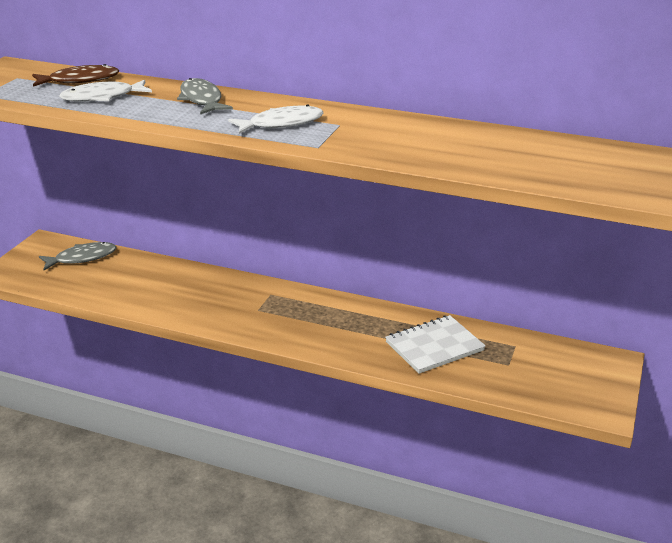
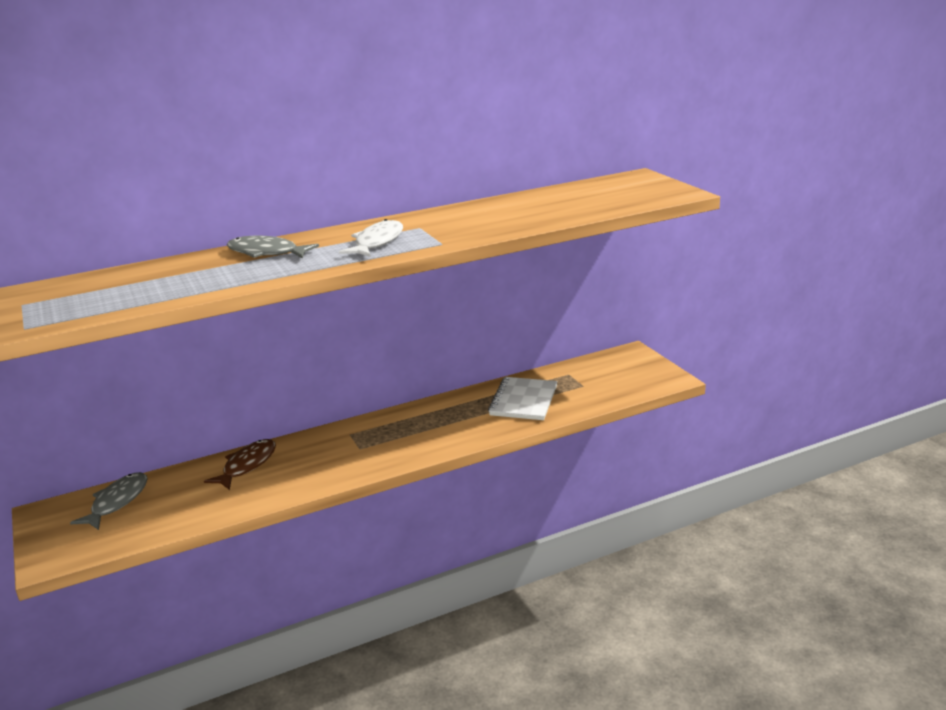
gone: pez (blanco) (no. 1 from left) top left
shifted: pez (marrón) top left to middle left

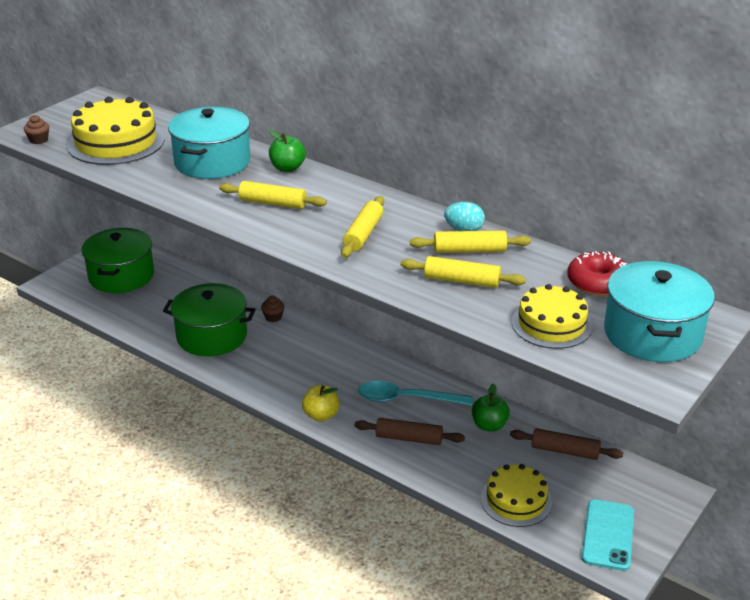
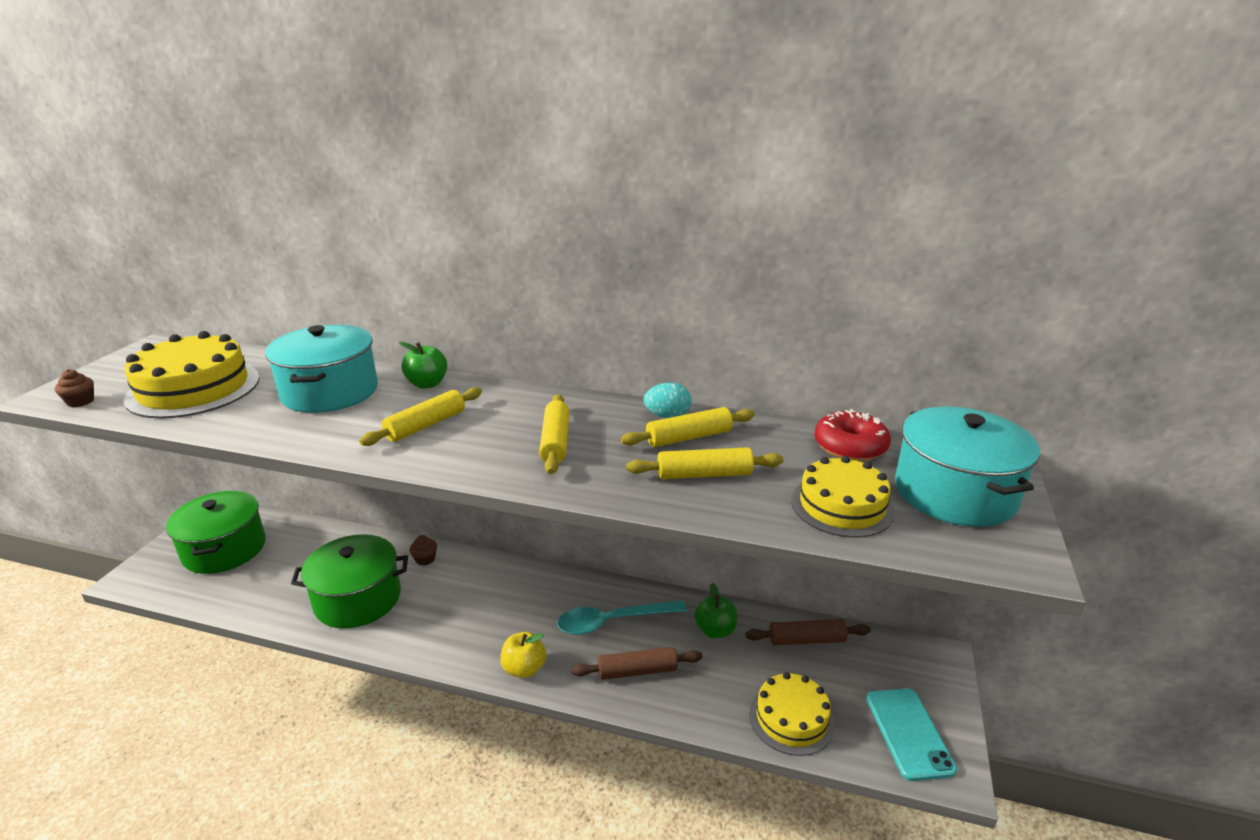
rotated: rodillo (amarillo) (no. 1 from left) top centre = centre 45 degrees counterclockwise

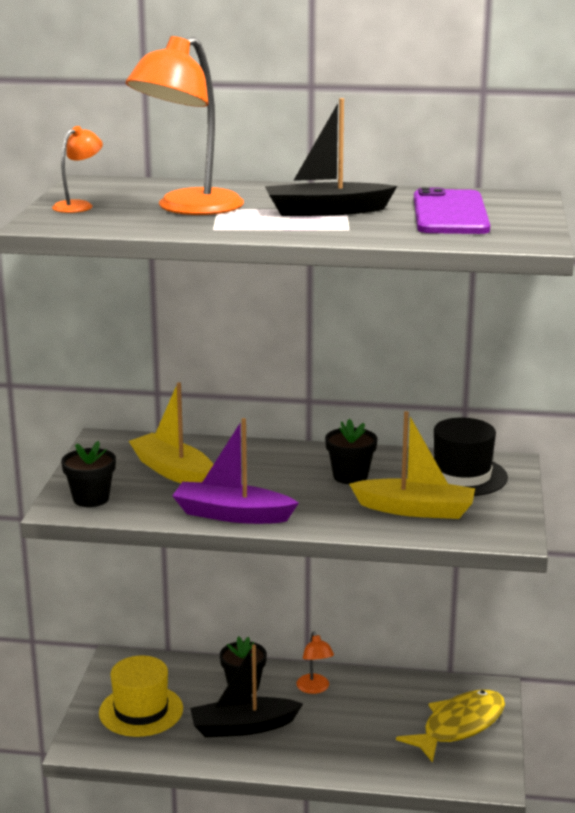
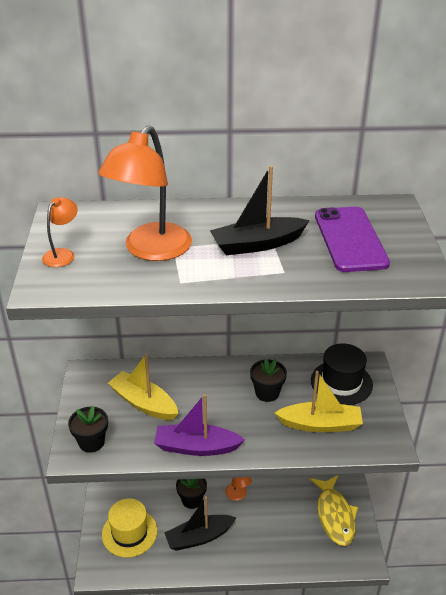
rotated: pez (amarillo) bottom right = bottom right 135 degrees clockwise

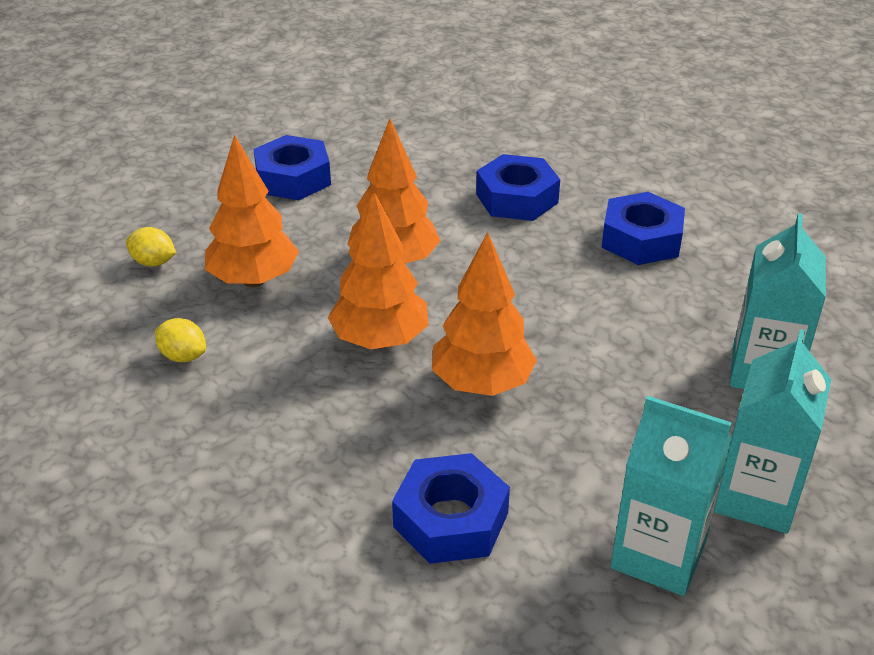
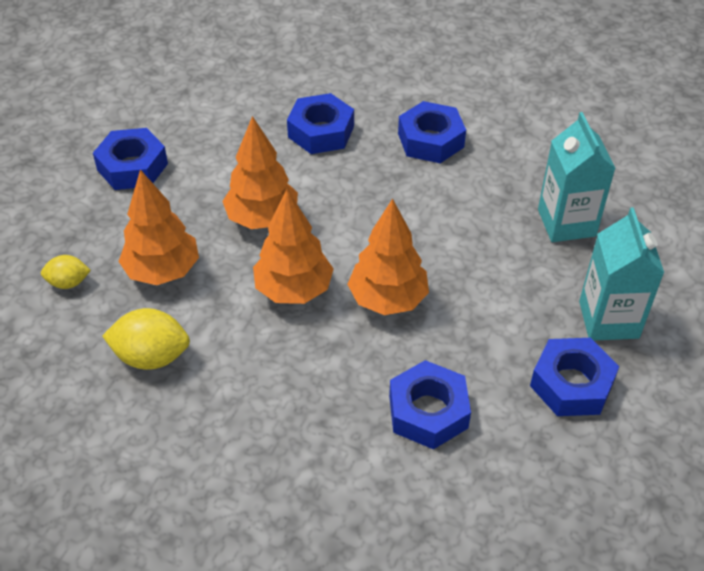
swapped: cartón de leche (turquesa) (no. 1 from left) bottom right to tuerca (azul) (no. 5 from left) middle right
scaled: limón (amarillo) (no. 2 from left) middle left = middle left x1.68

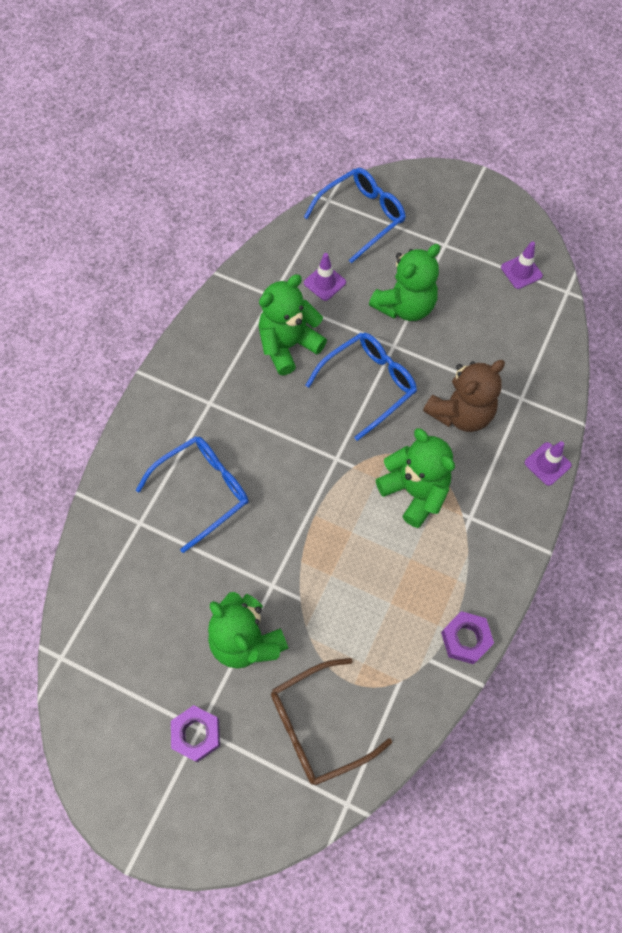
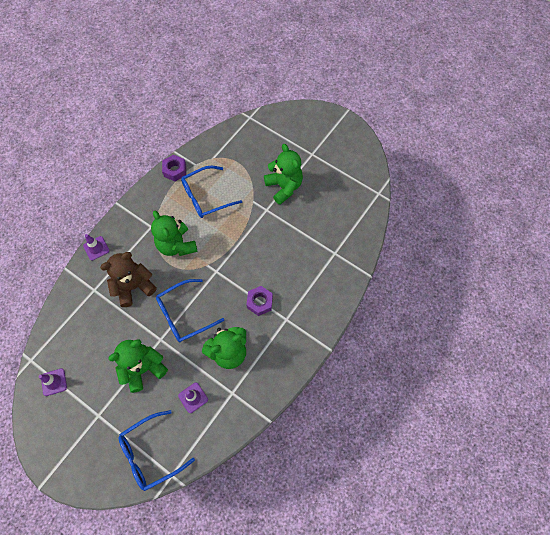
gone: gafas (marrón) bottom centre
shifted: gafas (azul) (no. 1 from left in the first image) middle left to gafas (azul) (no. 3 from left) centre; tuerca (morado) (no. 1 from left in the first image) bottom left to tuerca (morado) (no. 2 from left) centre

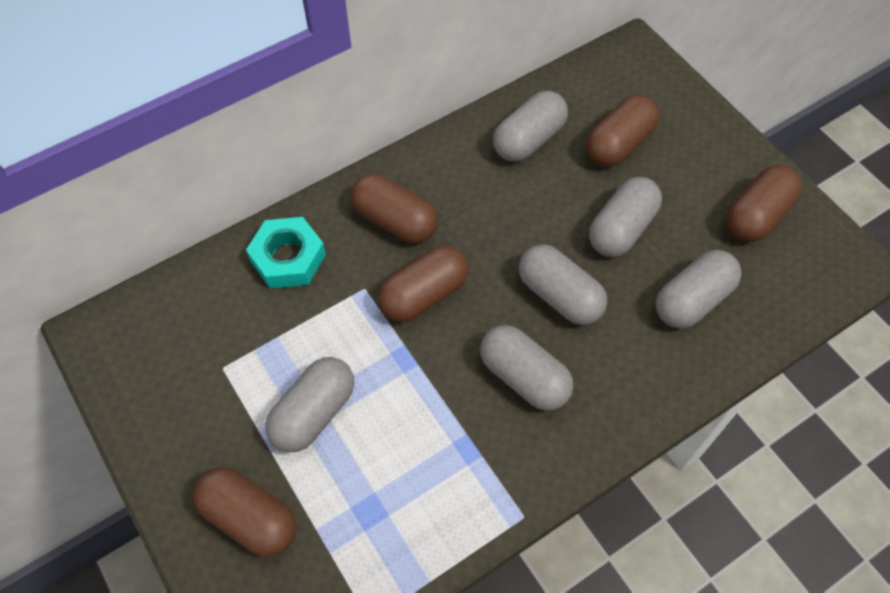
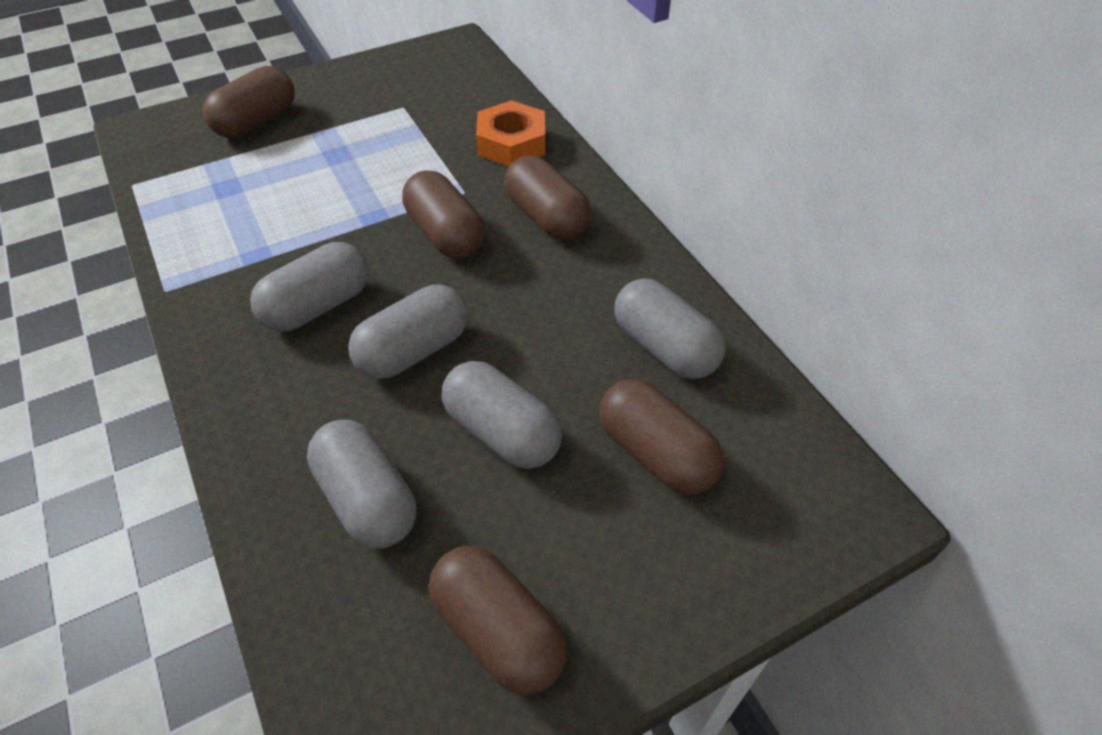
gone: cápsula (gris) (no. 1 from left) bottom centre
repainted: tuerca (turquesa) middle left to tuerca (naranja) top centre
rotated: cápsula (marrón) (no. 2 from left in the first image) centre = top centre 75 degrees counterclockwise

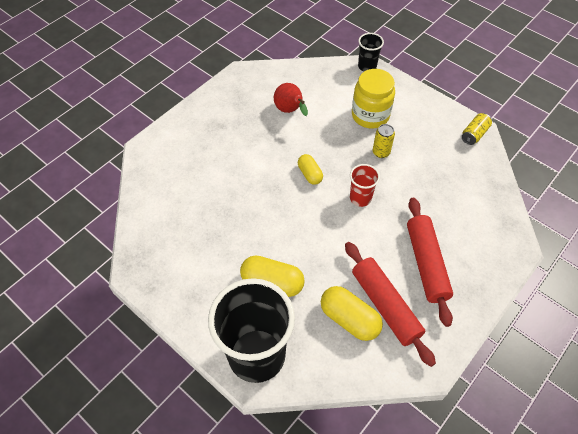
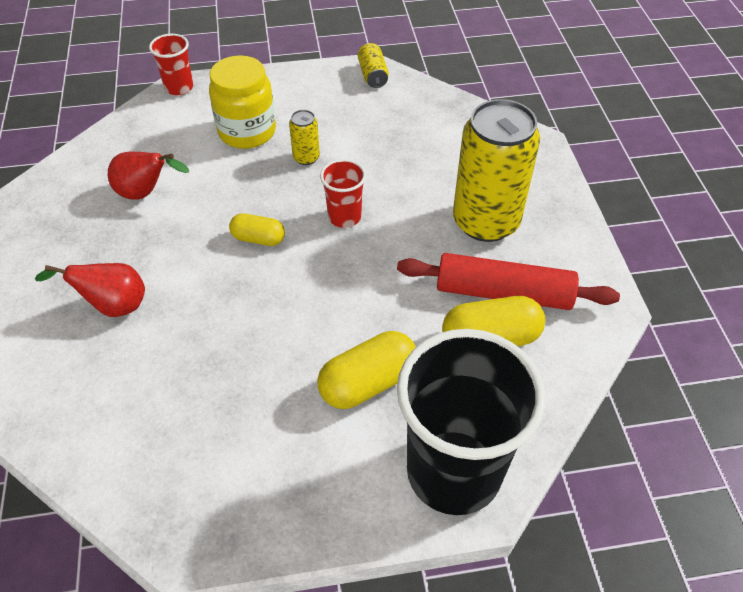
new: pera (rojo) (no. 1 from left) middle left
swapped: rodillo (rojo) (no. 2 from left) middle right to lata (amarillo) (no. 3 from left) top right
repainted: vaso (negro) (no. 2 from left) top centre to vaso (rojo) (no. 1 from left) top left

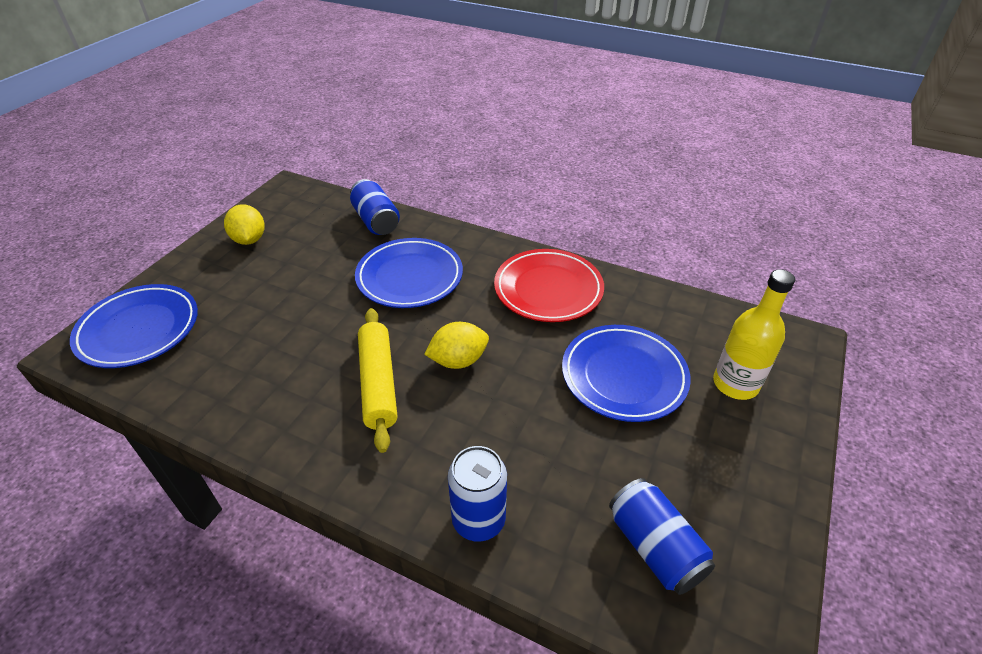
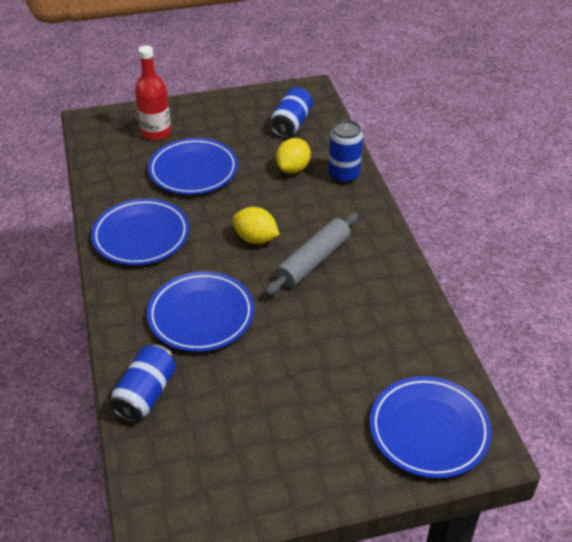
shifted: limón (amarillo) (no. 1 from left in the first image) middle left to limón (amarillo) (no. 2 from left) top centre
repainted: plato (rojo) centre to plato (azul) (no. 1 from left) middle left; botella (amarillo) middle right to botella (rojo) top left; rodillo (amarillo) centre to rodillo (gris) centre

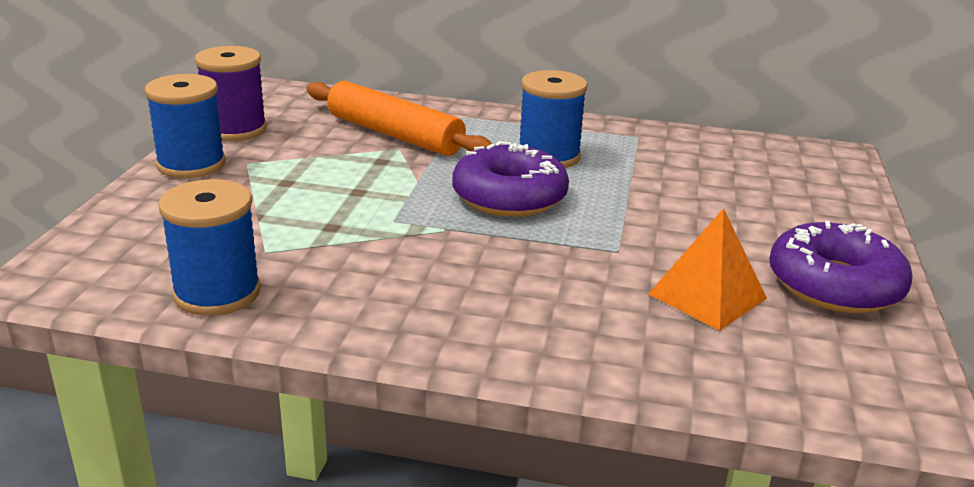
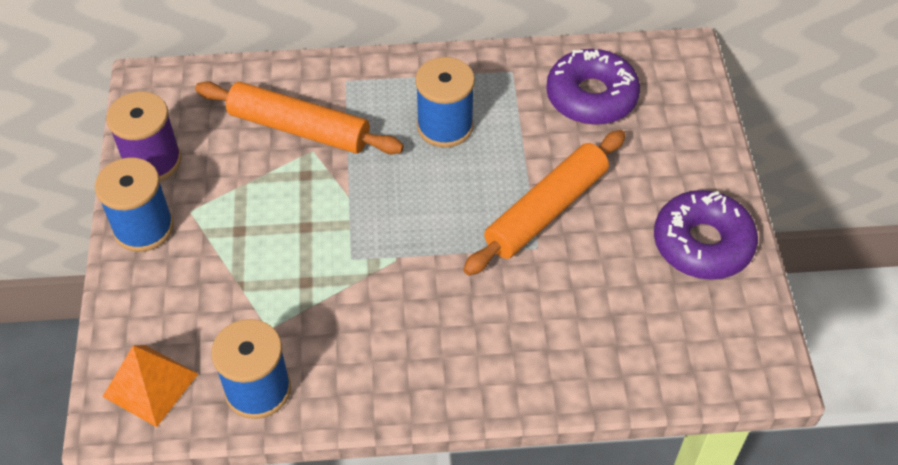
new: rodillo (naranja) (no. 2 from left) centre
shifted: pirámide (naranja) middle right to bottom left; rosquilla (morado) (no. 1 from left) centre to top centre

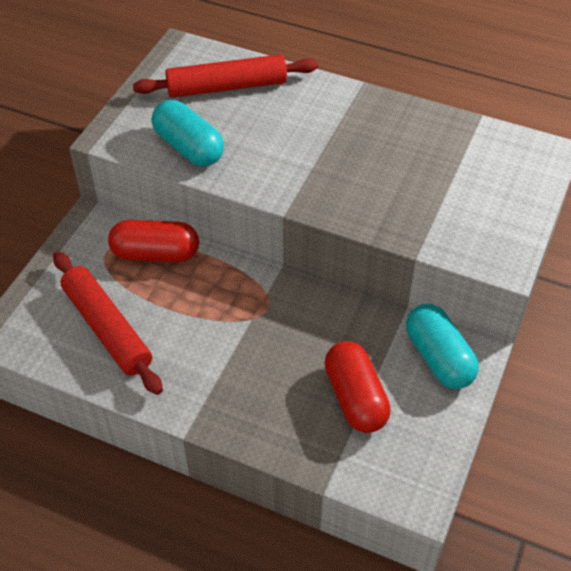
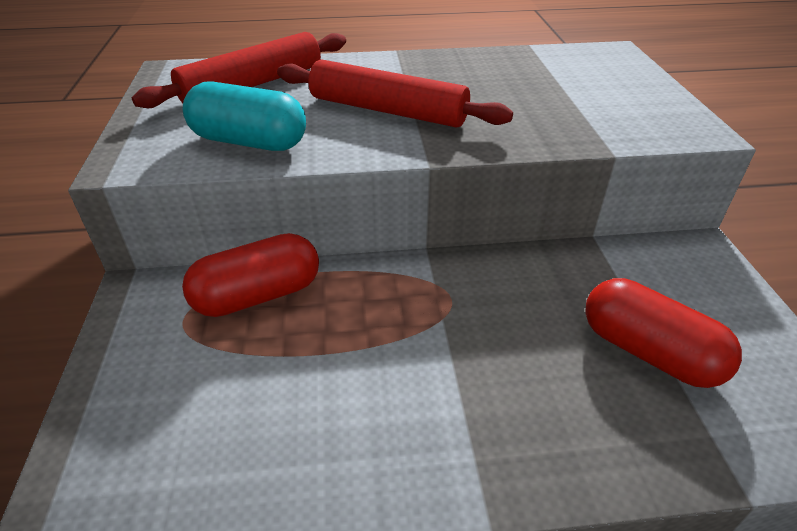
gone: cápsula (turquesa) (no. 2 from left) middle right
shifted: rodillo (rojo) (no. 1 from left in the first image) middle left to rodillo (rojo) (no. 2 from left) top centre

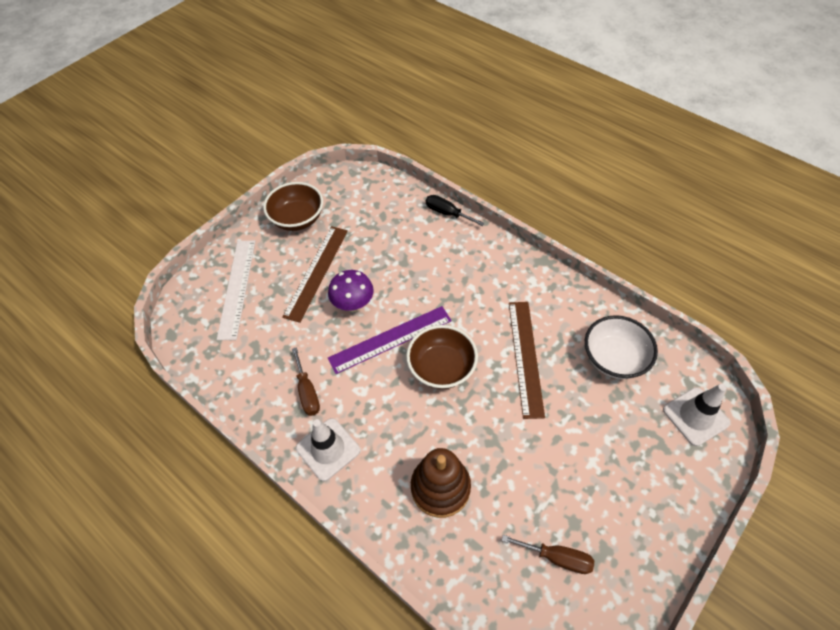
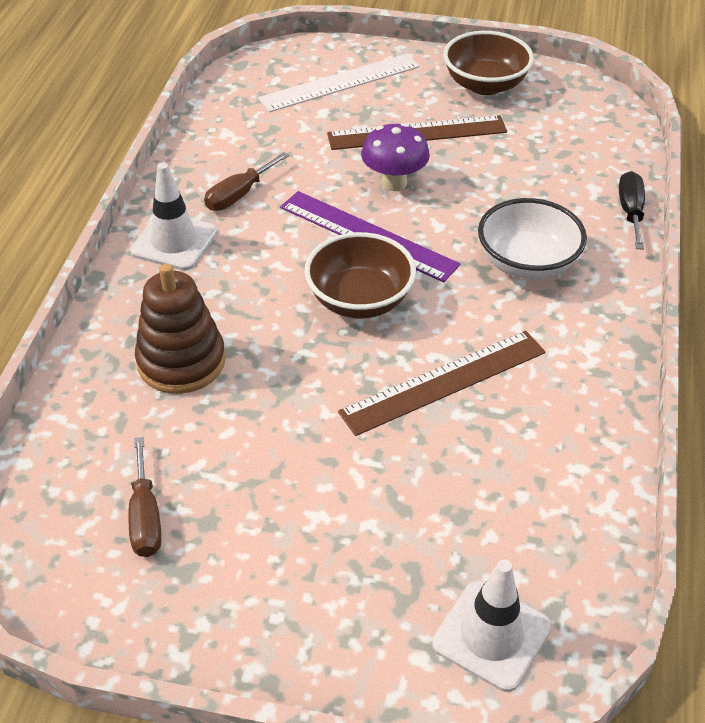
shifted: cuenco (blanco) middle right to top right

